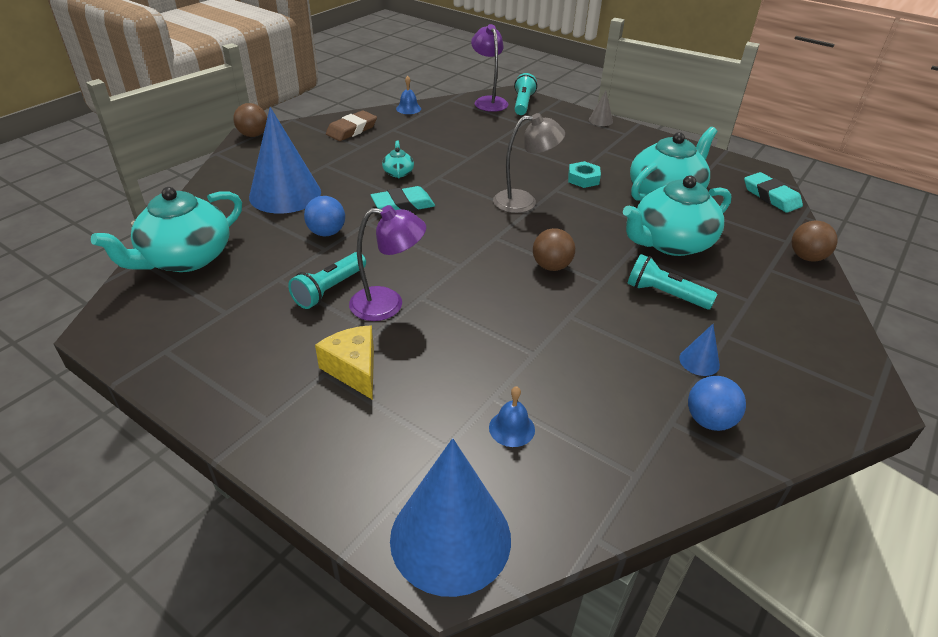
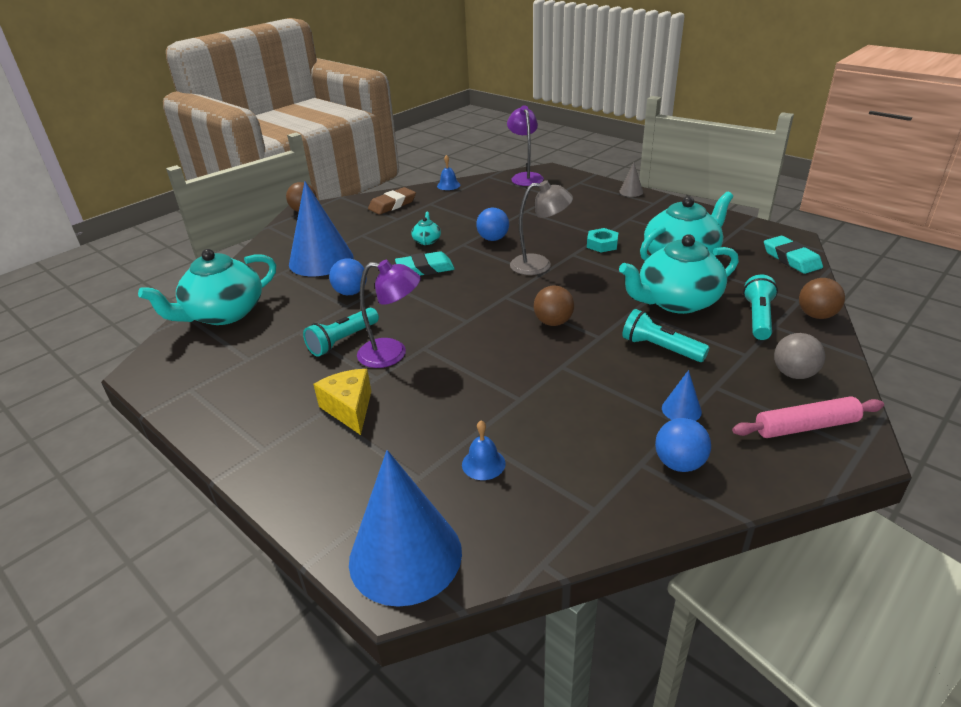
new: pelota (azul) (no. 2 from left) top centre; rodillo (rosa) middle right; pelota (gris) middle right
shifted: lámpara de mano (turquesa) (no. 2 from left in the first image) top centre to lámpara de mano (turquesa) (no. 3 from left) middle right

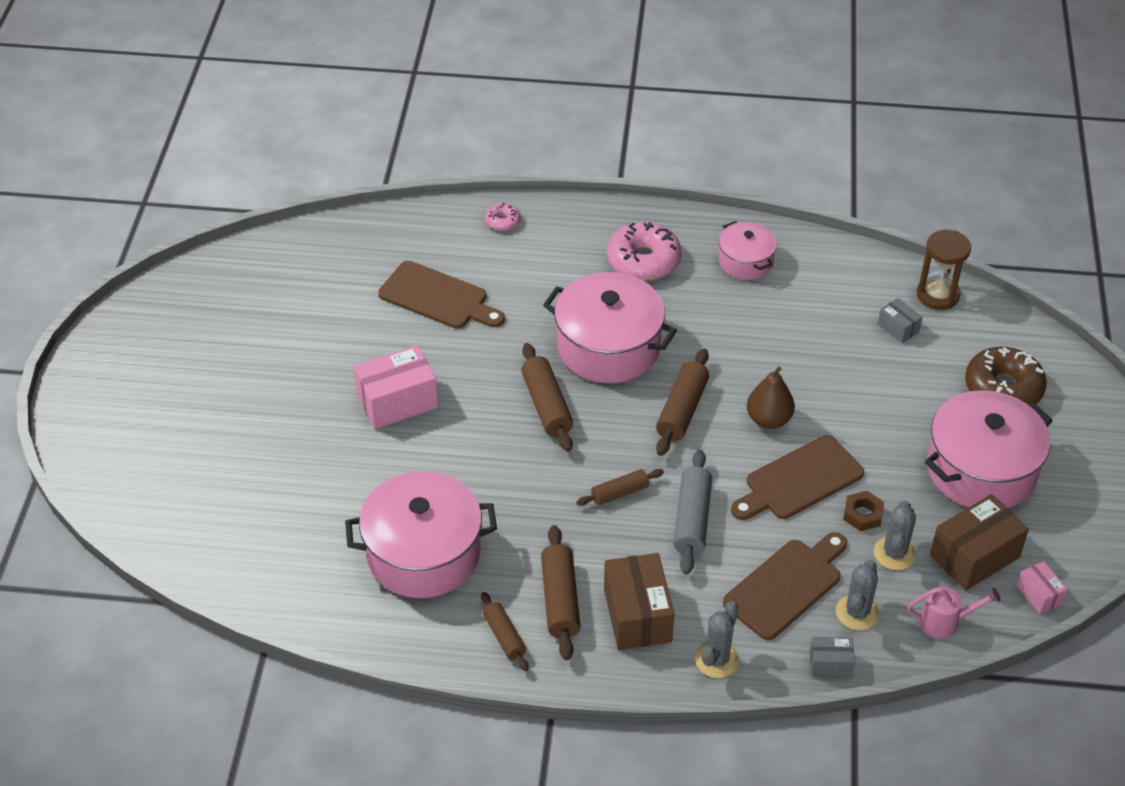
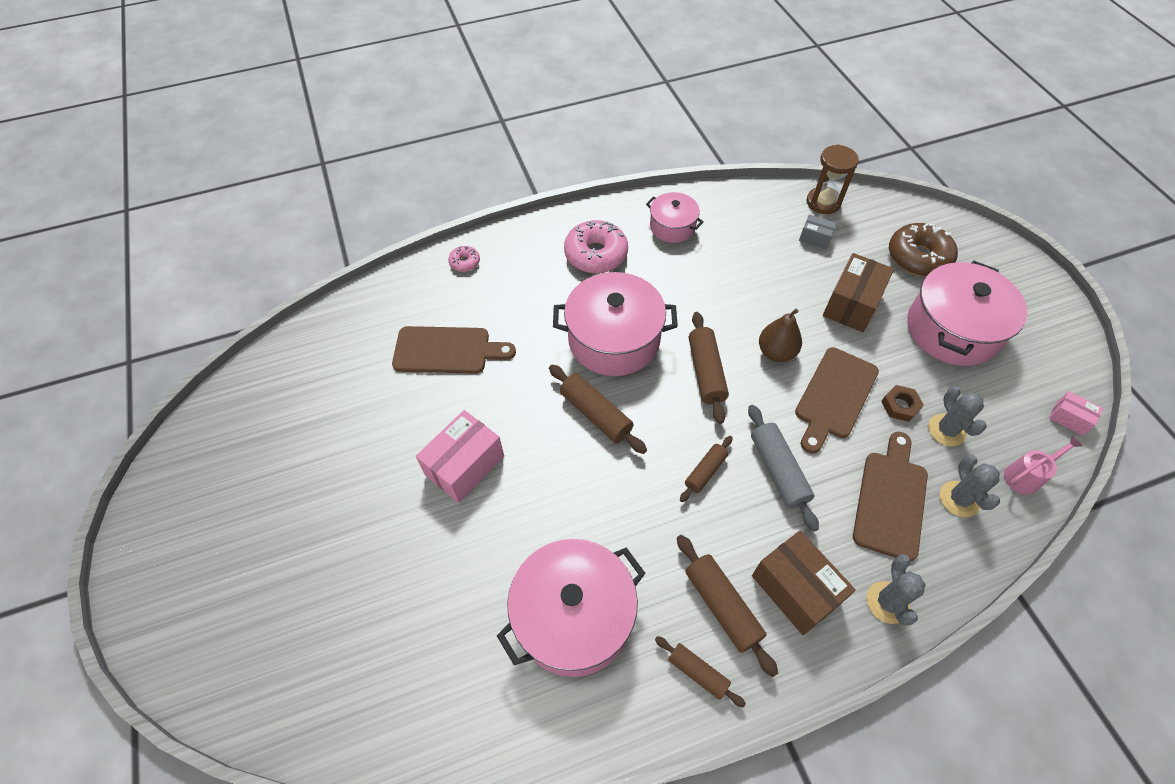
gone: caja (gris) (no. 1 from left) bottom right
shifted: caja (marrón) (no. 2 from left) bottom right to middle right

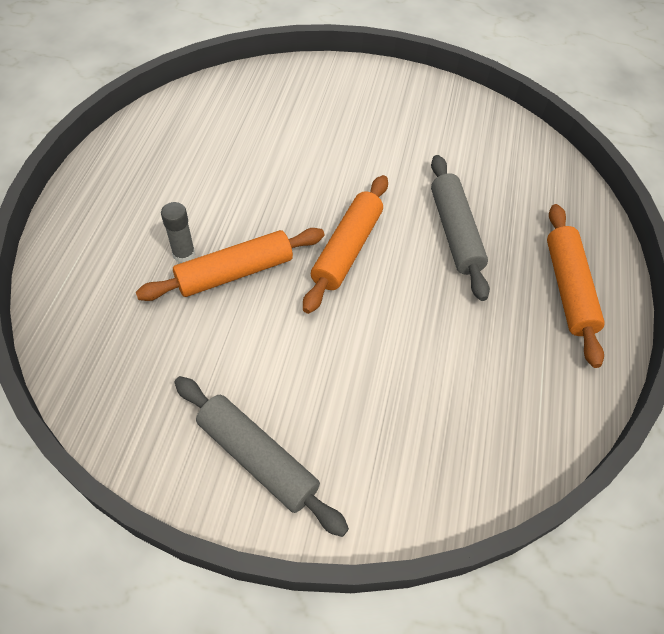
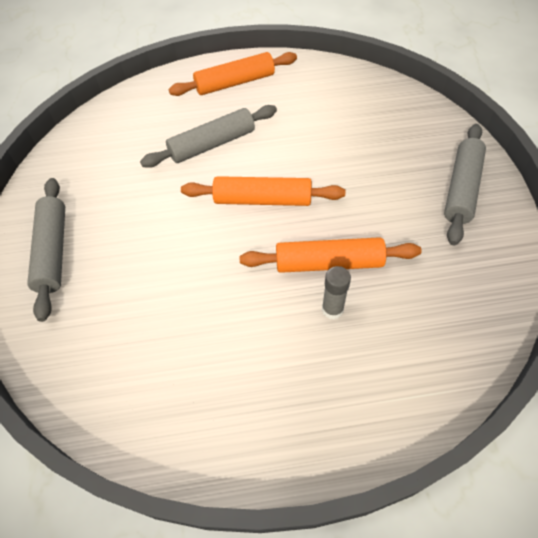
new: rodillo (gris) (no. 1 from left) middle left
rotated: rodillo (naranja) (no. 1 from left in the first image) centre = centre 45 degrees counterclockwise

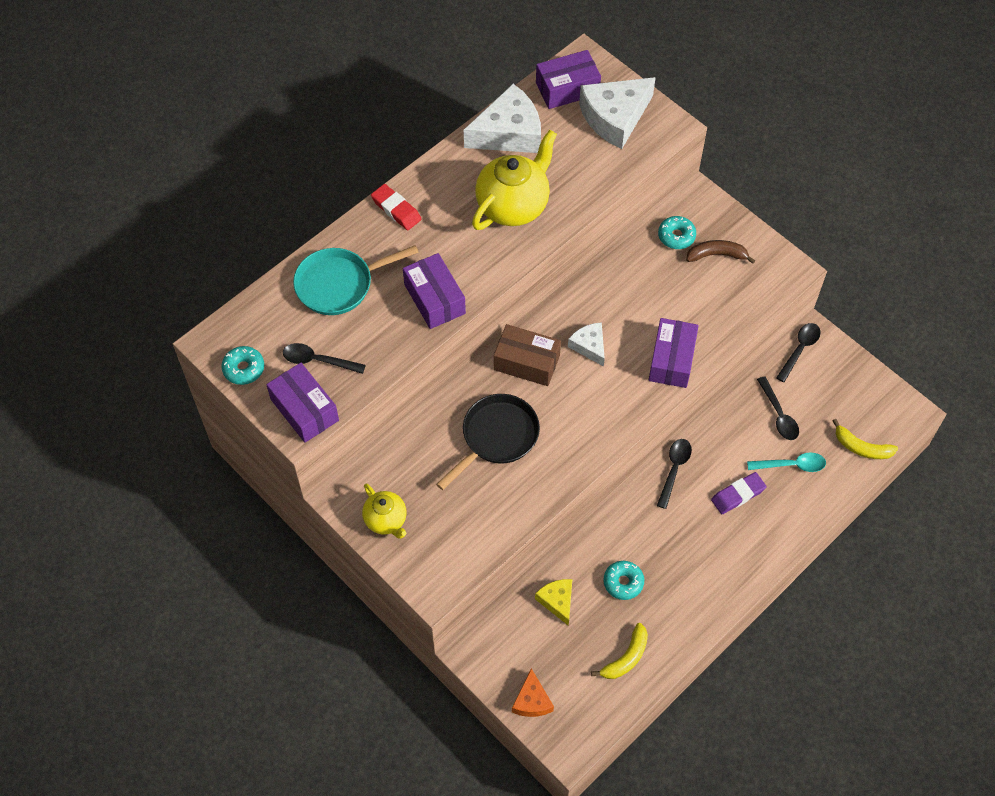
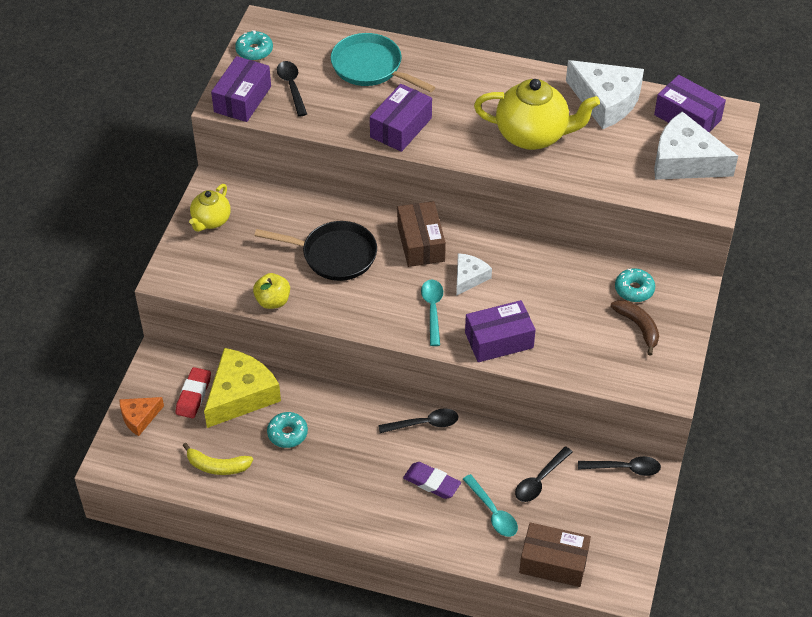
new: manzana (amarillo) centre; cuchara (turquesa) (no. 1 from left) centre
shifted: goma de borrar (rojo) top centre to middle left
swapped: plátano (amarillo) (no. 2 from left) middle right to caja (marrón) (no. 2 from left) bottom right
scaled: queso (amarillo) bottom centre = middle left x1.87

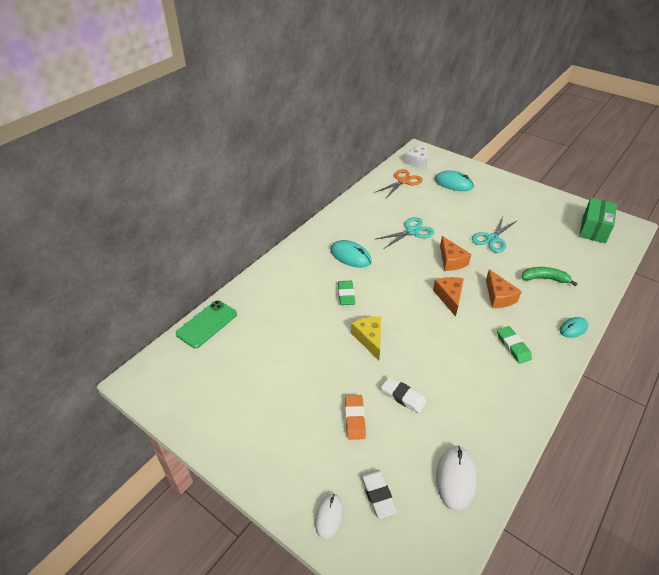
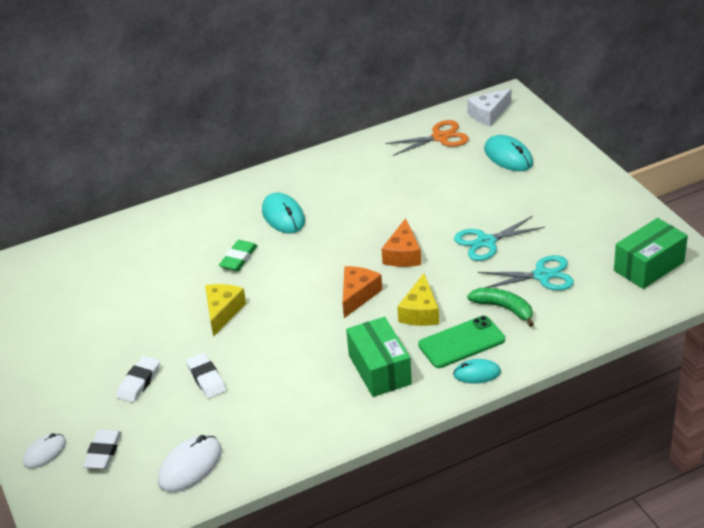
shifted: móvil (verde) middle left to centre; tijeras (turquesa) (no. 1 from left in the first image) centre to tijeras (turquesa) (no. 2 from left) middle right
swapped: goma de borrar (verde) (no. 2 from left) middle right to caja (verde) (no. 1 from left) bottom centre
repainted: goma de borrar (naranja) bottom centre to goma de borrar (blanco) (no. 2 from left) bottom left; queso (naranja) (no. 3 from left) middle right to queso (amarillo) (no. 2 from left) centre

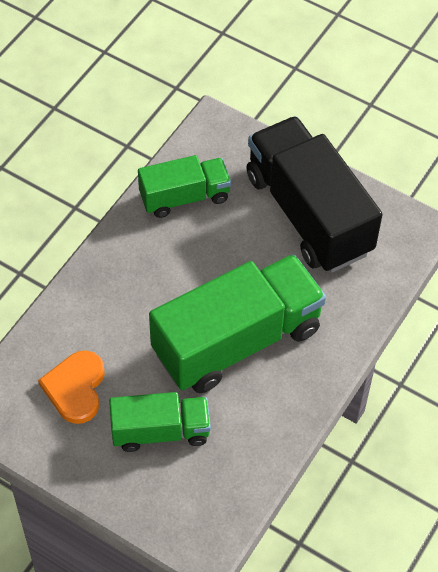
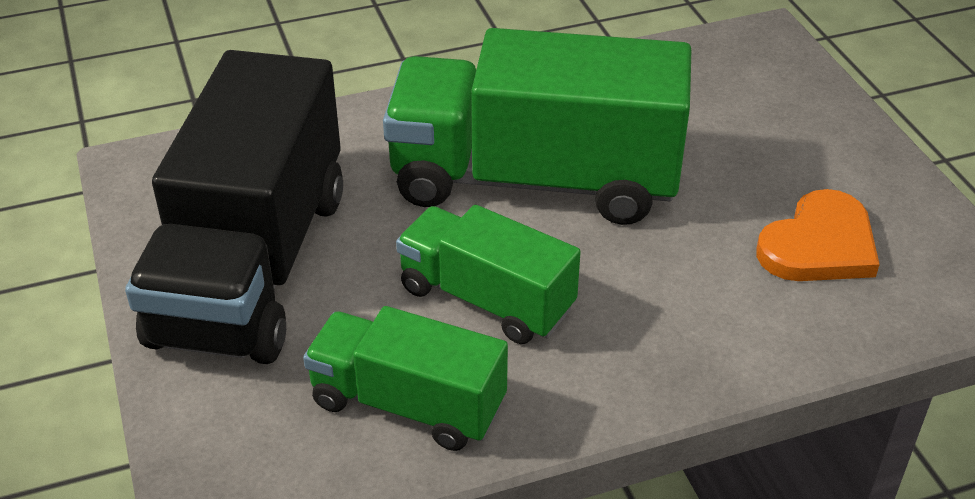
shifted: camión (verde) (no. 1 from left in the first image) bottom centre to camión (verde) (no. 2 from left) centre

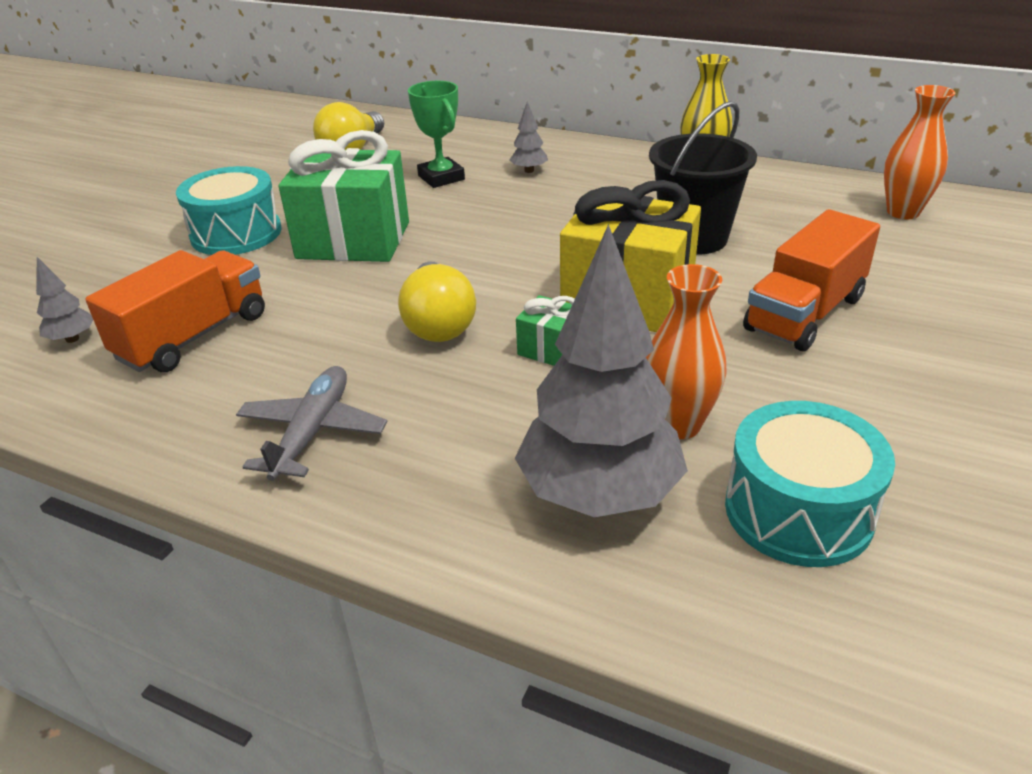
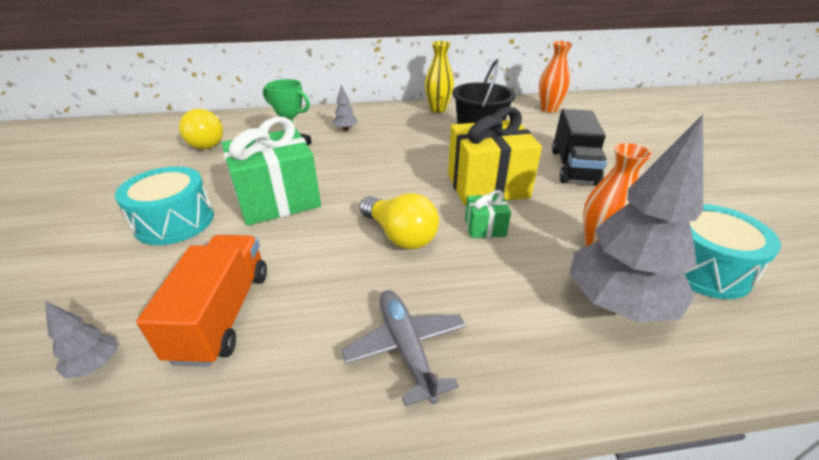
repainted: camión (naranja) (no. 2 from left) middle right to camión (negro) top right

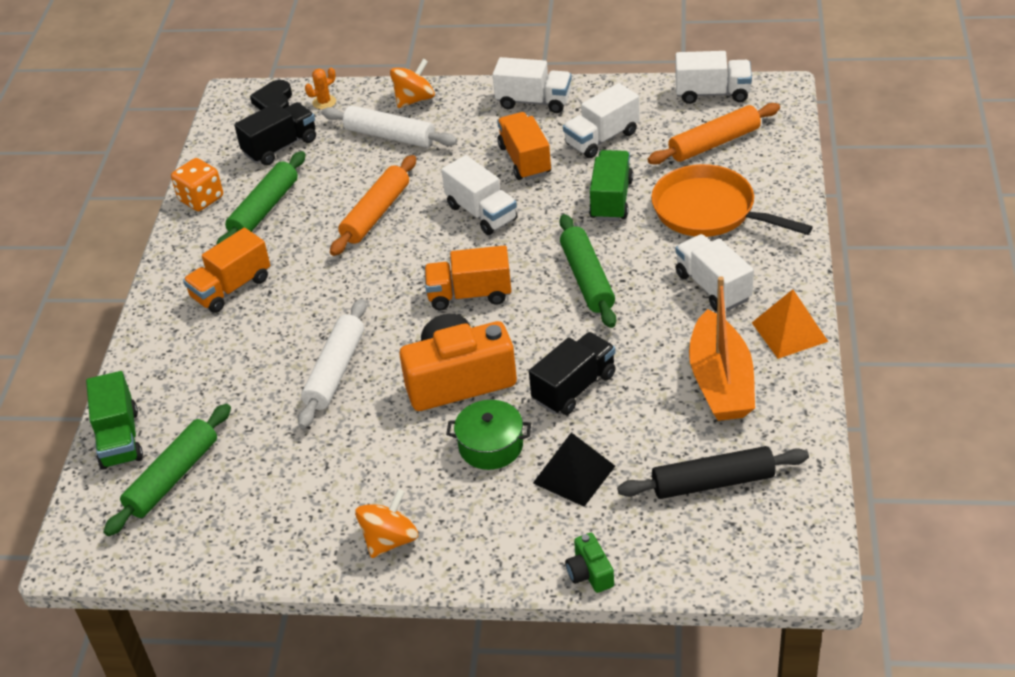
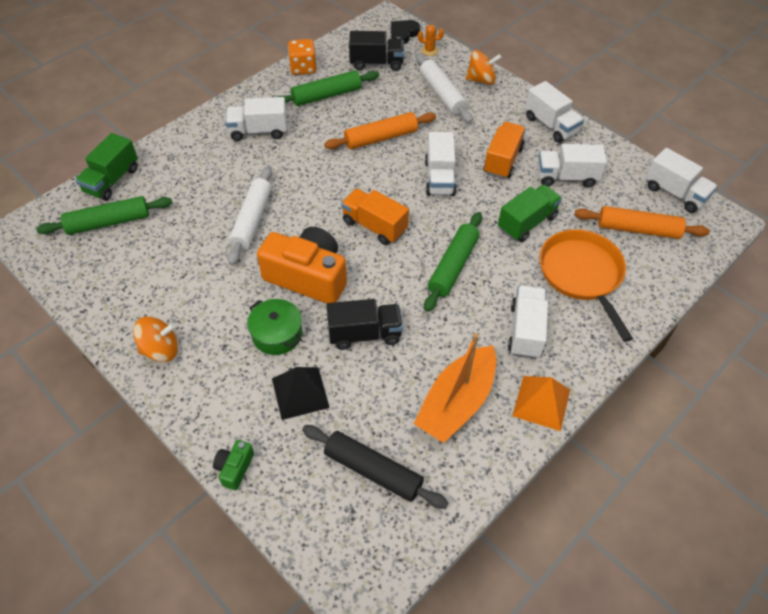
repainted: camión (naranja) (no. 1 from left) middle left to camión (blanco) (no. 1 from left) top centre
rotated: rodillo (blanco) (no. 1 from left) middle left = middle left 45 degrees counterclockwise

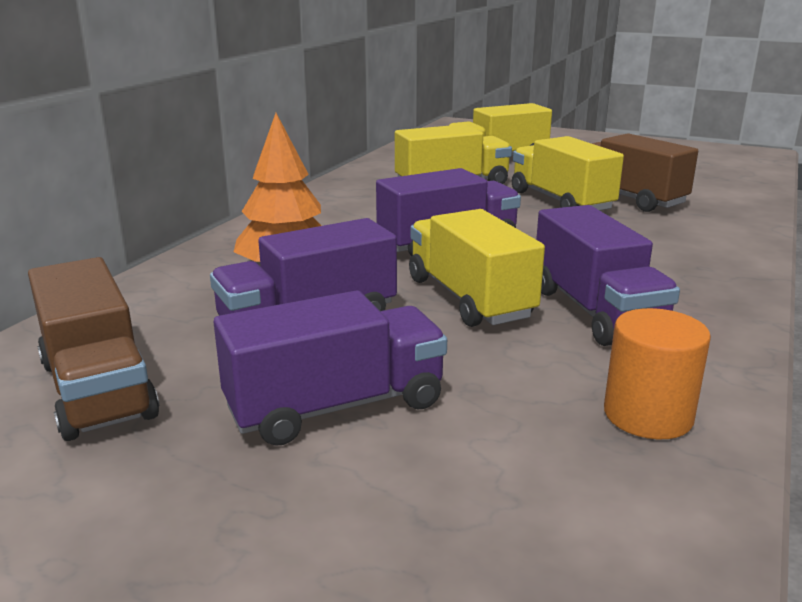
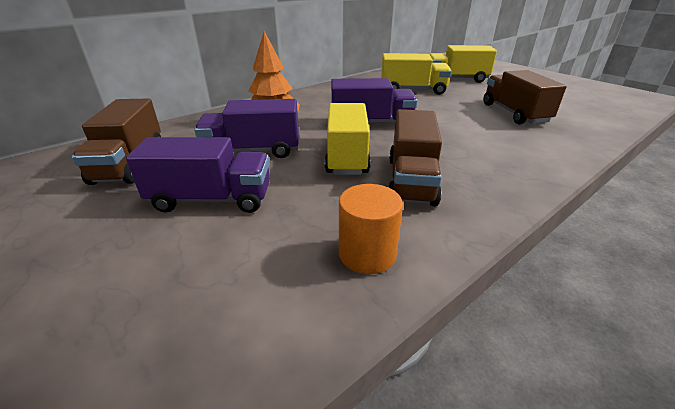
gone: camión (amarillo) (no. 4 from left) top right
repainted: camión (morado) (no. 4 from left) middle right to camión (marrón) (no. 2 from left) centre

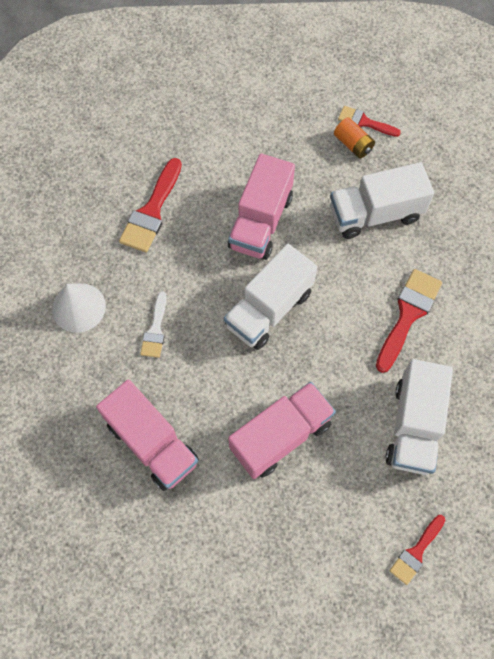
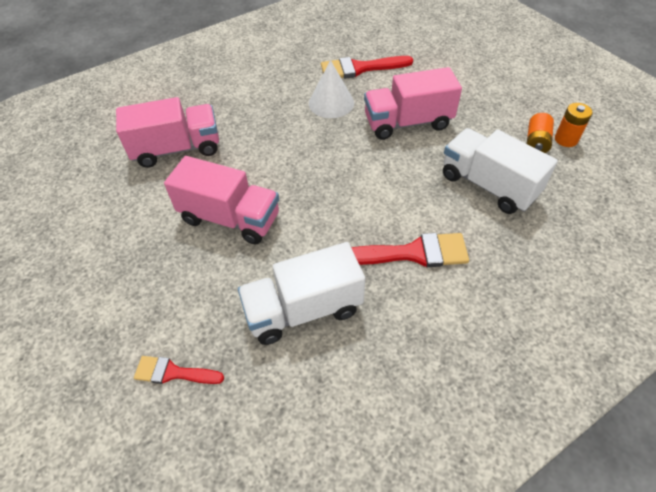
gone: pincel (blanco) middle left; camión (blanco) (no. 1 from left) centre
shifted: cono (blanco) middle left to top centre
swapped: pincel (rojo) (no. 2 from left) top right to pila (naranja) (no. 2 from left) top right
rotated: camión (rosa) (no. 1 from left) middle left = top left 120 degrees counterclockwise

